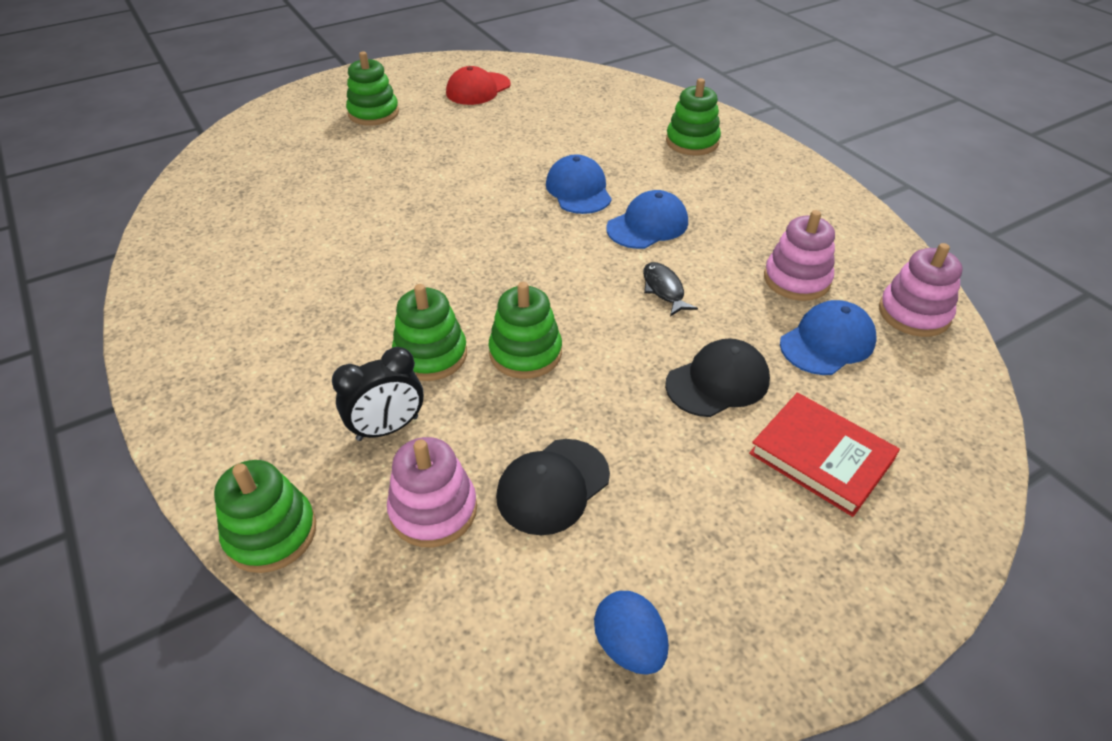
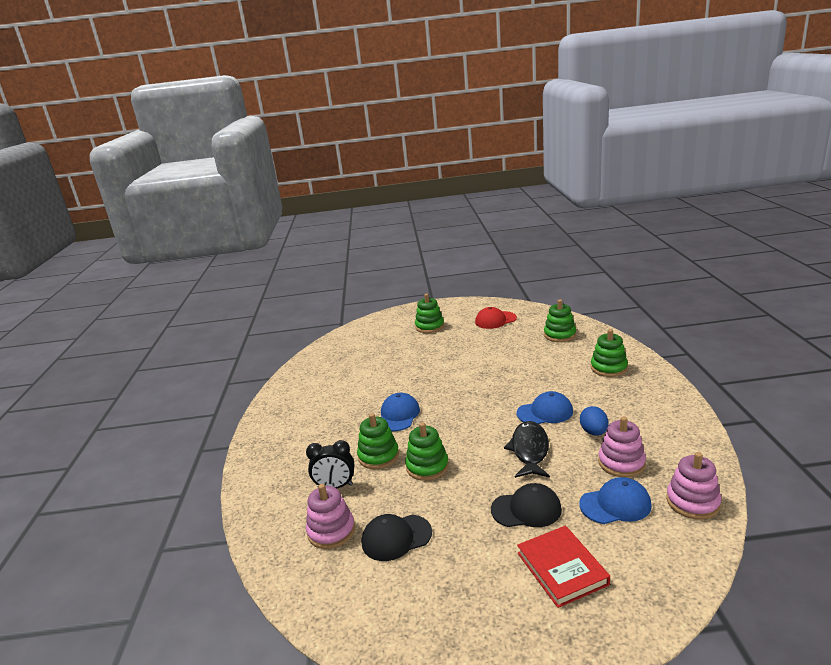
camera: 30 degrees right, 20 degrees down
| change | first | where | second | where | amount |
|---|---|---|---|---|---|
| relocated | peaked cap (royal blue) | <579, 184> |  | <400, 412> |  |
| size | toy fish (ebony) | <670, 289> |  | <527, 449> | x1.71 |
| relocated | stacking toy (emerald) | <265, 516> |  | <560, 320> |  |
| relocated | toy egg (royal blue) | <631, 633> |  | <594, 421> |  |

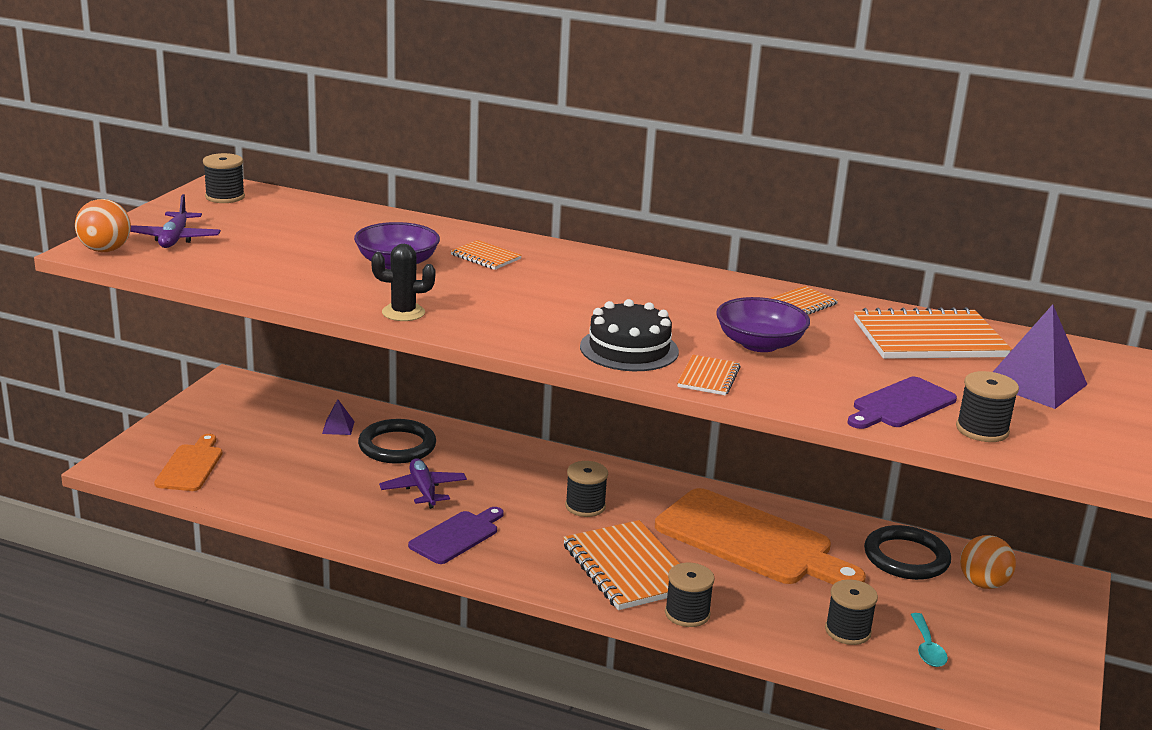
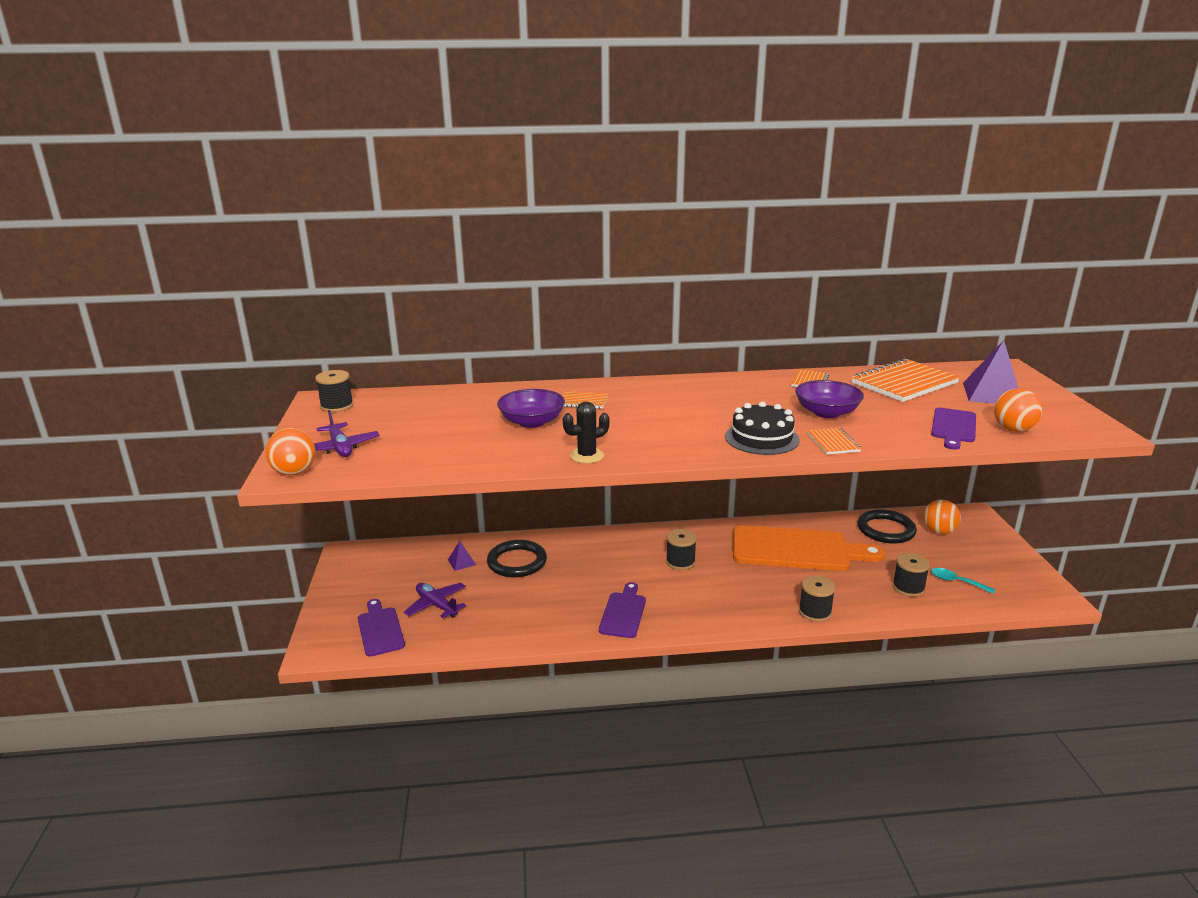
camera: 25 degrees left, 0 degrees up
| change | first | where | second | where | amount |
|---|---|---|---|---|---|
| colour | bread board (orange) | <188, 462> | bread board (purple) | <381, 628> |  |
| relocated | plane (purple) | <423, 483> |  | <435, 600> |  |
| spun | spoon (teal) | <929, 640> |  | <963, 581> | 150 degrees clockwise |
| exchanged | spool (ebony) | <987, 406> | ball (orange) | <1018, 410> |  |
| missing | exercise book (orange) | <621, 565> |  |  |  |

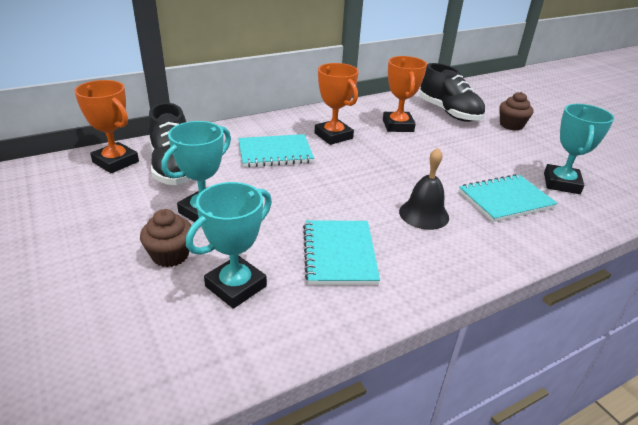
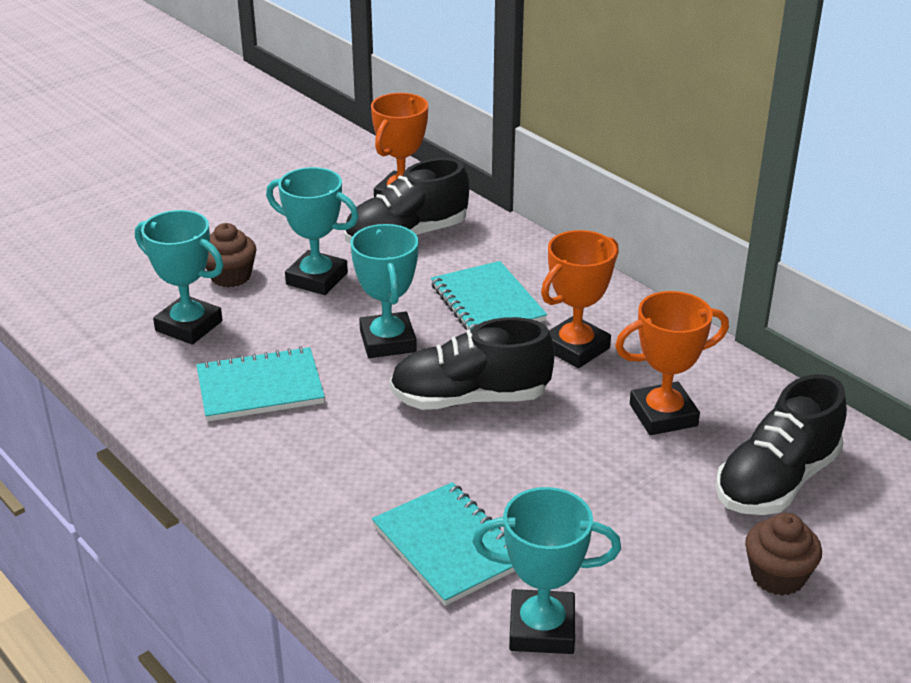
camera: 80 degrees right, 0 degrees up
| change | first | where | second | where | amount |
|---|---|---|---|---|---|
| appeared |  |  | award cup (teal) | <384, 291> |  |
| appeared |  |  | sneaker (ebony) | <472, 363> |  |
| missing | hand bell (ebony) | <424, 189> |  |  |  |

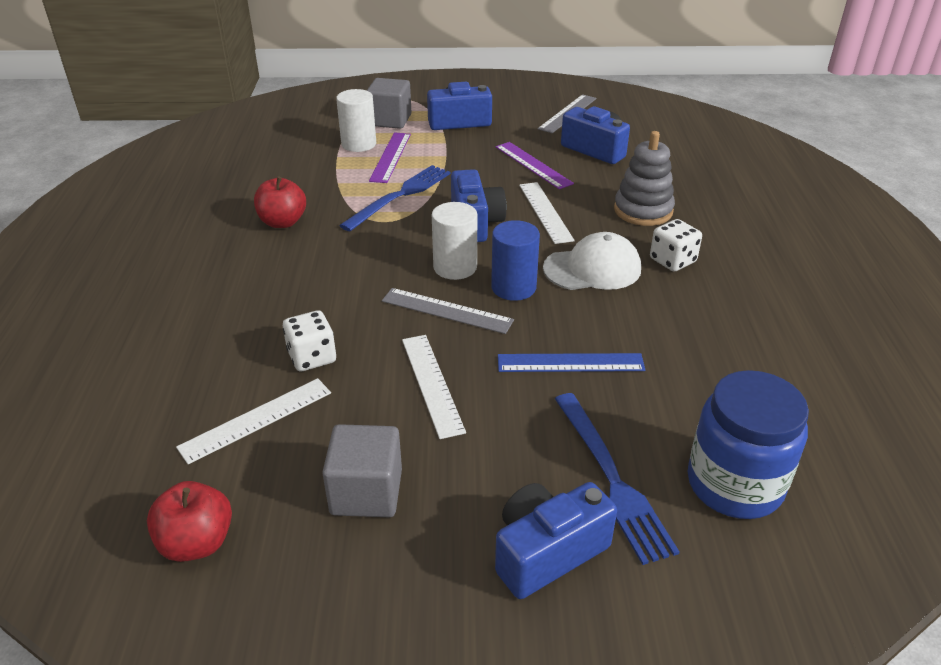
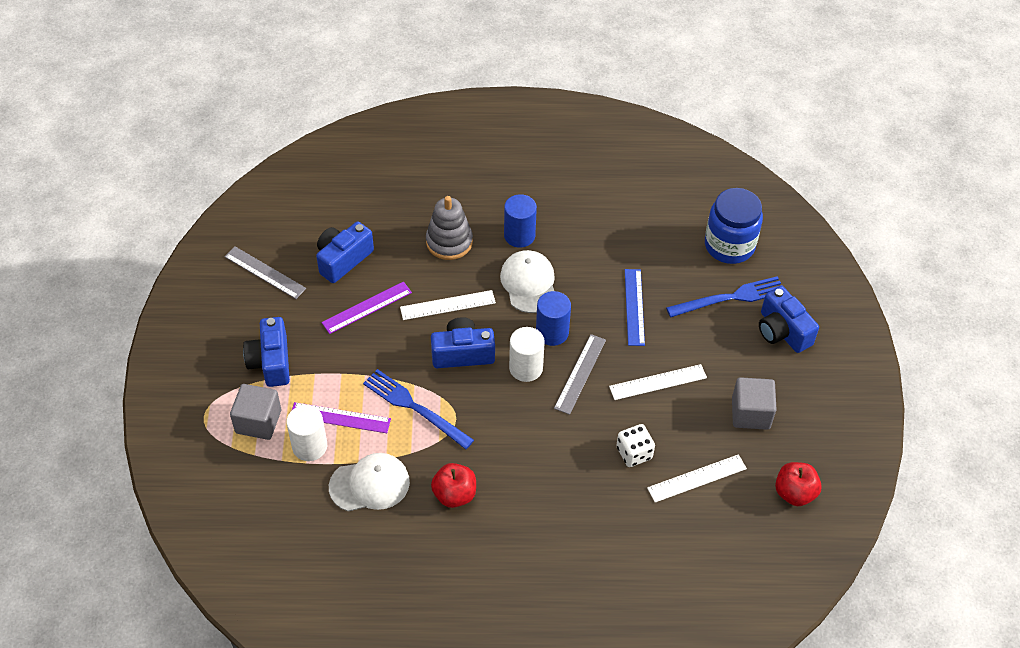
camera: 90 degrees left, 15 degrees up
| change | first | where | second | where | amount |
|---|---|---|---|---|---|
| appeared |  |  | peaked cap (white) | <369, 482> |  |
| exchanged | die (white) | <676, 245> | cylinder shape (royal blue) | <520, 221> |  |
| spun | straightedge (white) | <253, 421> |  | <697, 478> | 75 degrees counterclockwise |

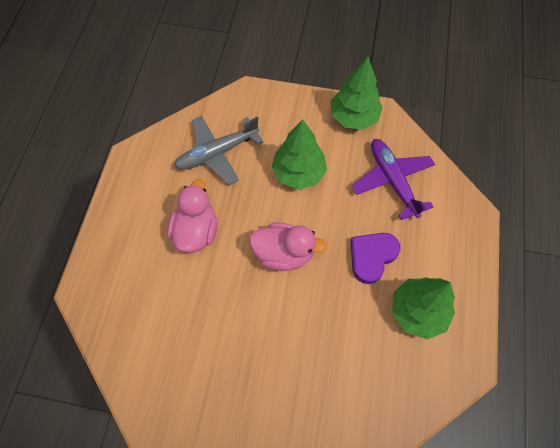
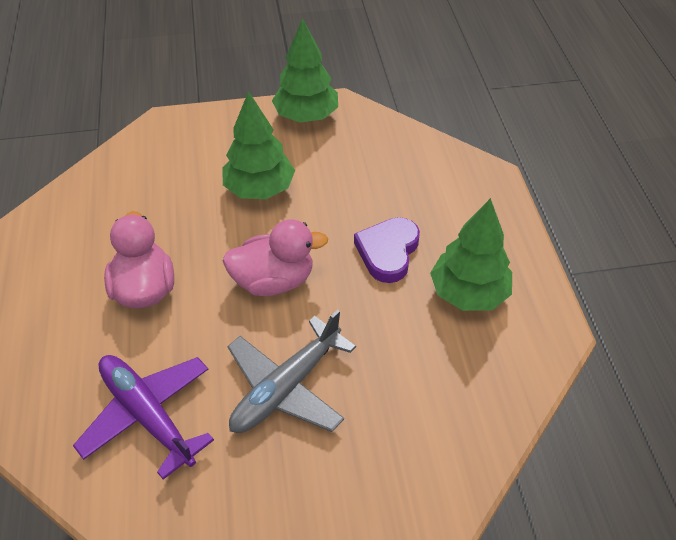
camera: 20 degrees left, 15 degrees down
| change | first | where | second | where | amount |
|---|---|---|---|---|---|
| relocated | plane (purple) | <393, 179> |  | <143, 417> |  |
| relocated | plane (grey) | <219, 150> |  | <291, 371> |  |

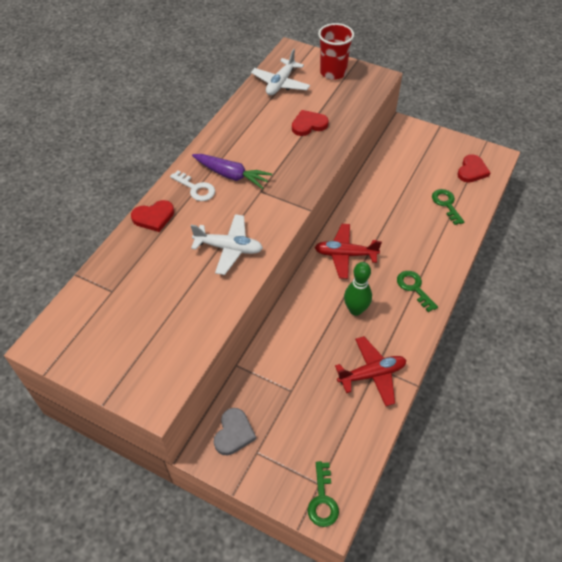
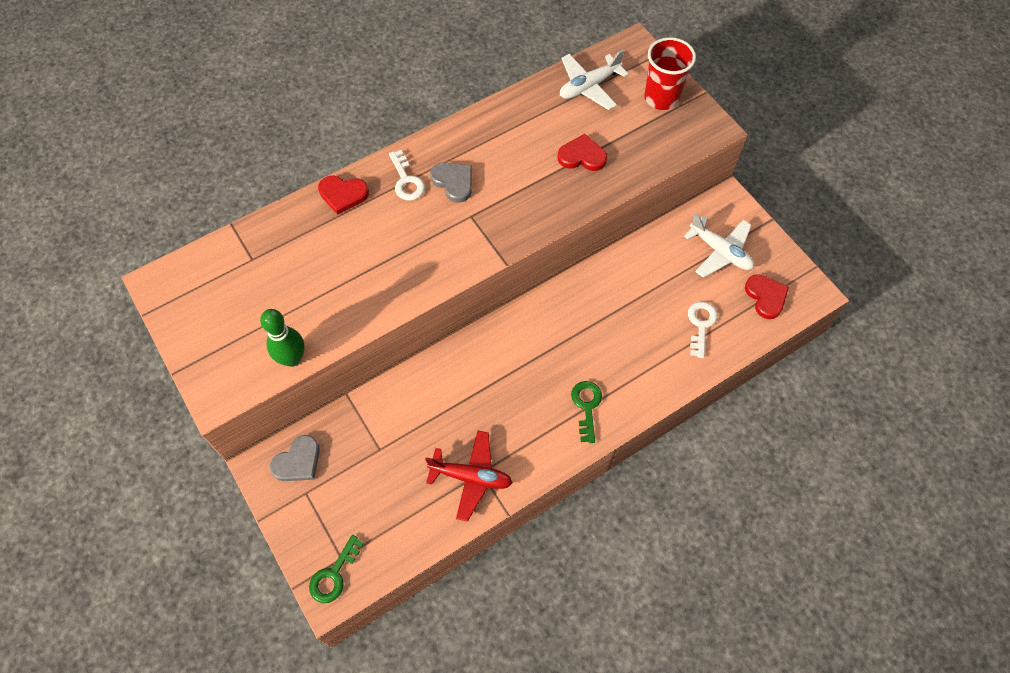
camera: 30 degrees right, 10 degrees up
| change | first | where | second | where | amount |
|---|---|---|---|---|---|
| relocated | bowling pin (emerald) | <358, 289> |  | <282, 338> |  |
| exchanged | toy carrot (purple) | <232, 171> | love heart (grey) | <451, 182> |  |
| relocated | plane (white) | <227, 244> |  | <719, 246> |  |
| colour | latchkey (emerald) | <448, 207> | latchkey (white) | <702, 330> |  |
| spun | love heart (crimson) | <473, 168> |  | <767, 296> | 75 degrees counterclockwise |
| missing | plane (crimson) | <348, 251> |  |  |  |

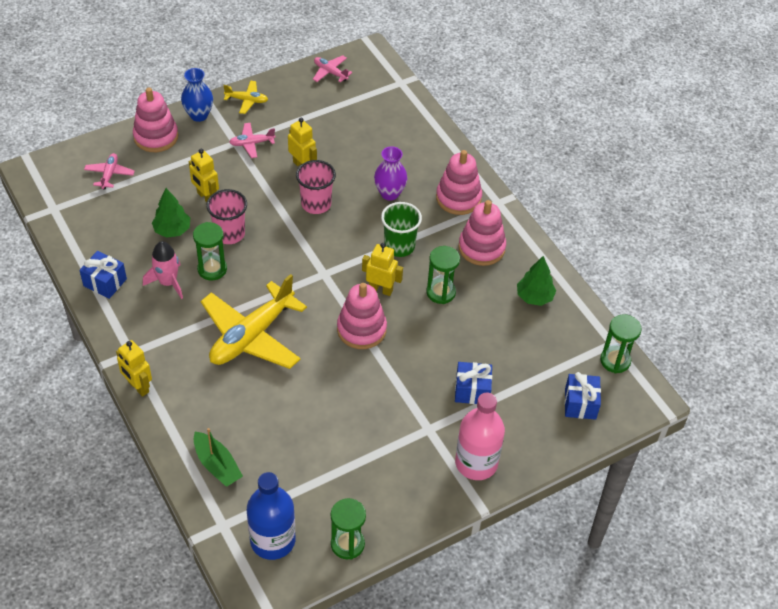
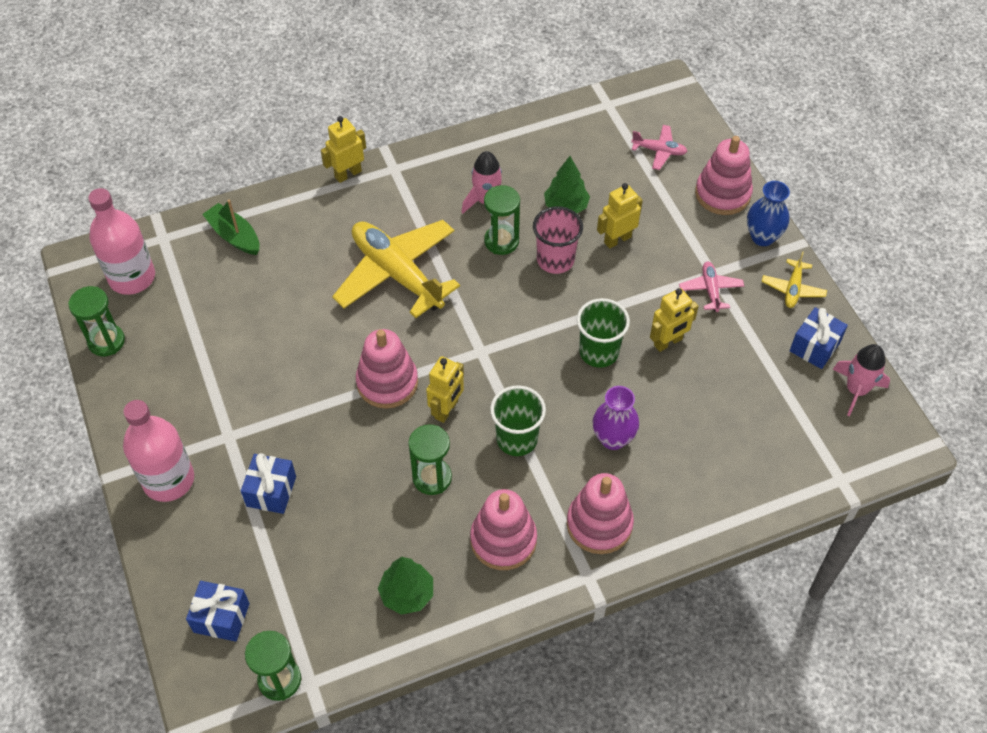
camera: 100 degrees right, 5 degrees up
| change | first | where | second | where | amount |
|---|---|---|---|---|---|
| colour | bottle (royal blue) | <271, 516> | bottle (pink) | <121, 241> |  |
| spun | sailboat (emerald) | <218, 457> |  | <230, 227> | 75 degrees clockwise |
| colour | beaker (pink) | <316, 187> | beaker (emerald) | <603, 333> |  |
| relocated | wrapped gift (royal blue) | <103, 275> |  | <819, 338> |  |
| exchanged | plane (pink) | <333, 69> | spaceship (pink) | <861, 380> |  |

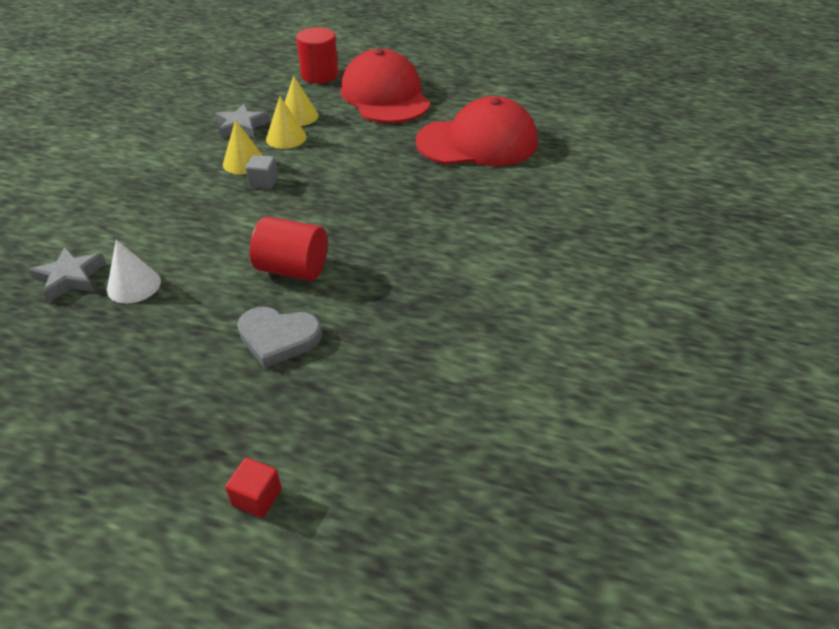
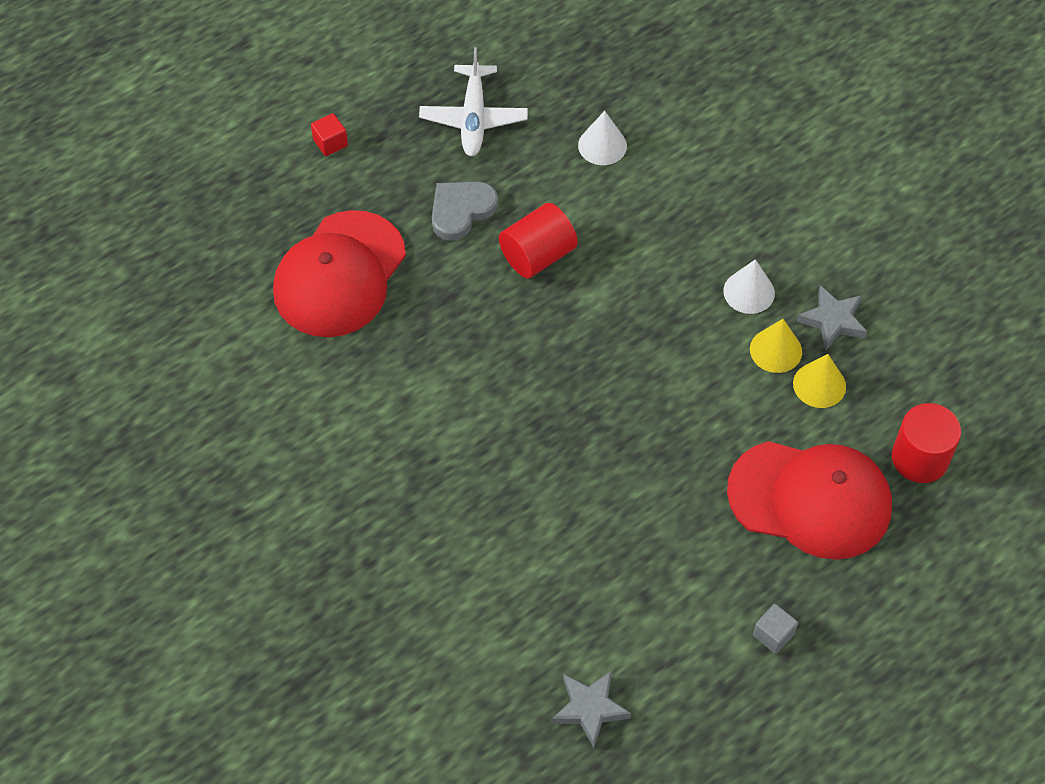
camera: 125 degrees right, 15 degrees up
| change | first | where | second | where | amount |
|---|---|---|---|---|---|
| relocated | peaked cap (crimson) | <477, 131> |  | <339, 273> |  |
| appeared |  |  | plane (white) | <473, 101> |  |
| relocated | star shape (grey) | <67, 274> |  | <591, 709> |  |
| colour | solid cone (golden) | <243, 147> | solid cone (white) | <749, 286> |  |
| relocated | block (grey) | <261, 172> |  | <775, 629> |  |

